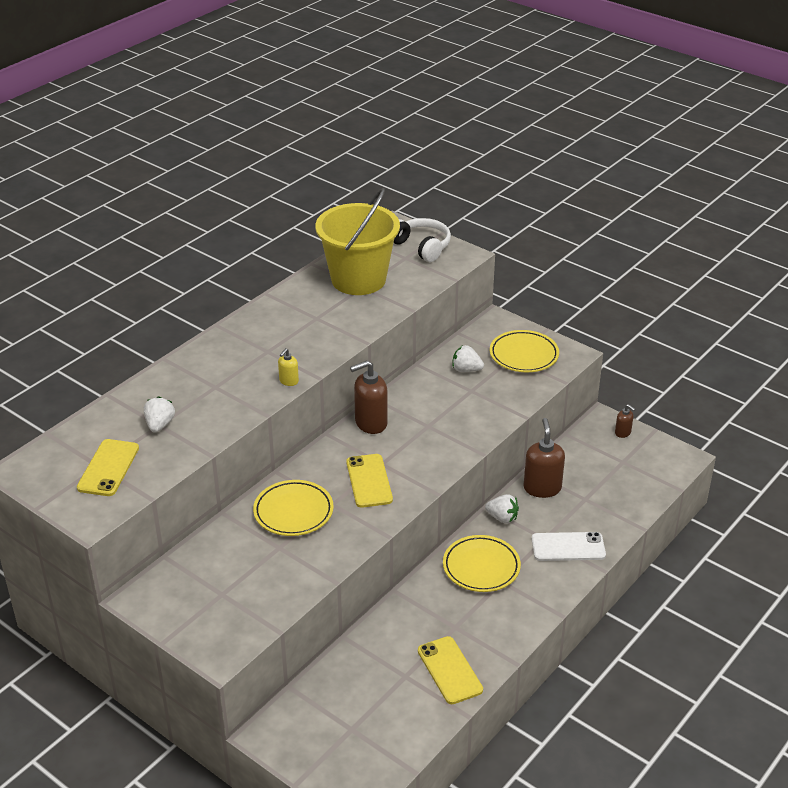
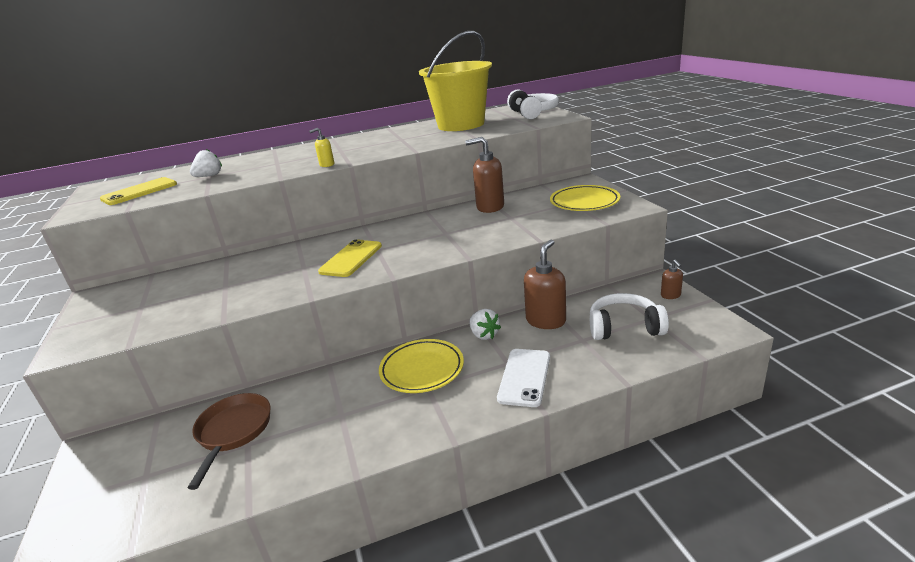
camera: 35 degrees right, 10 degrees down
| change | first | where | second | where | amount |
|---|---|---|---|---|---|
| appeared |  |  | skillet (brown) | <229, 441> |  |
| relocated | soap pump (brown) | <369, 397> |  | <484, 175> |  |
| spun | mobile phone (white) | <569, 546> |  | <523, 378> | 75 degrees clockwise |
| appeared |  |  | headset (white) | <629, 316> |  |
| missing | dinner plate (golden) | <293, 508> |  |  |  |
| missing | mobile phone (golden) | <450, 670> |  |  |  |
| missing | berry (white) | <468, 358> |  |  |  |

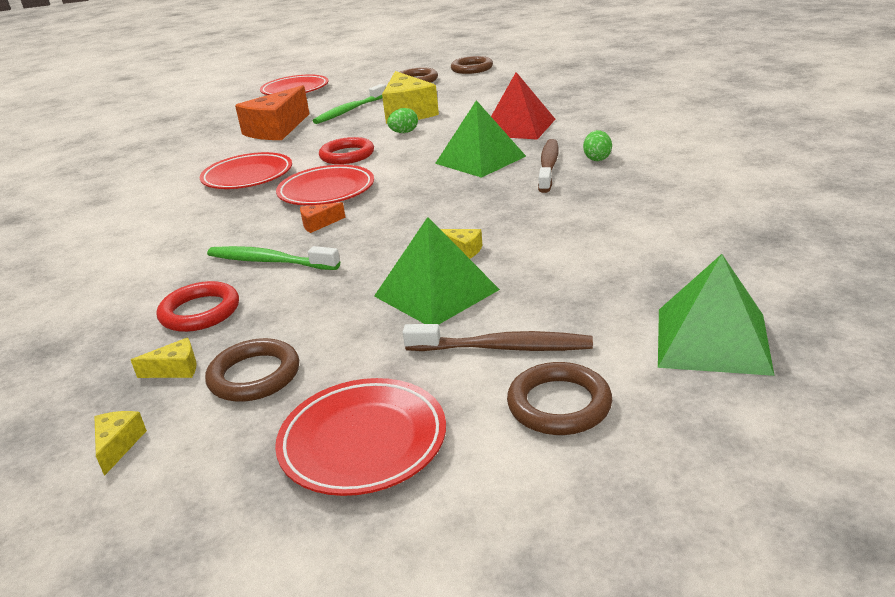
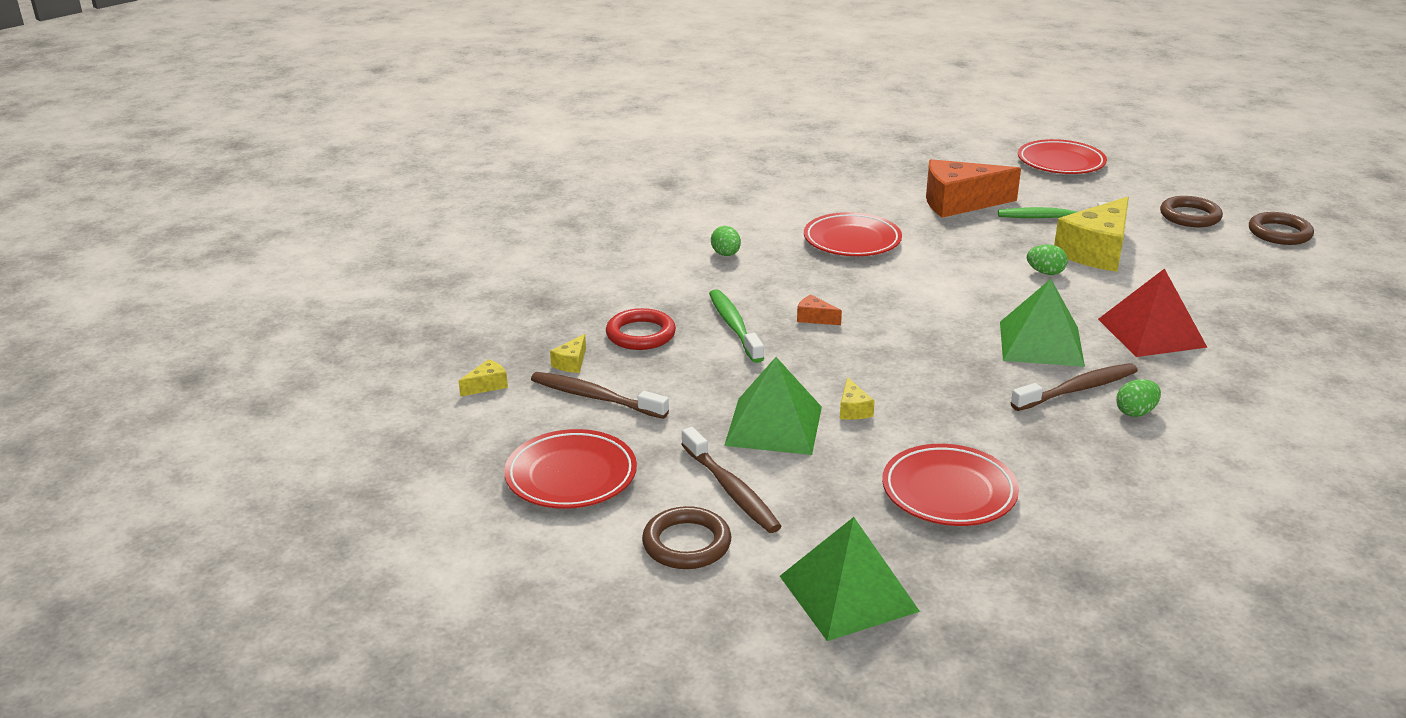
camera: 50 degrees right, 0 degrees up
| change | first | where | second | where | amount |
|---|---|---|---|---|---|
| exchanged | torus (brown) | <252, 370> | tooth brush (brown) | <600, 395> |  |
| spun | piece of cheese (golden) | <163, 358> |  | <568, 353> | 75 degrees clockwise |
| appeared |  |  | toy egg (emerald) | <726, 241> |  |
| relocated | dinner plate (crimson) | <325, 185> |  | <950, 485> |  |
| missing | torus (crimson) | <346, 150> |  |  |  |

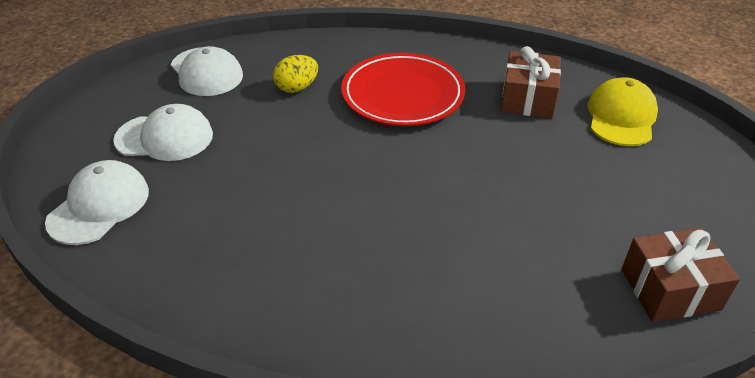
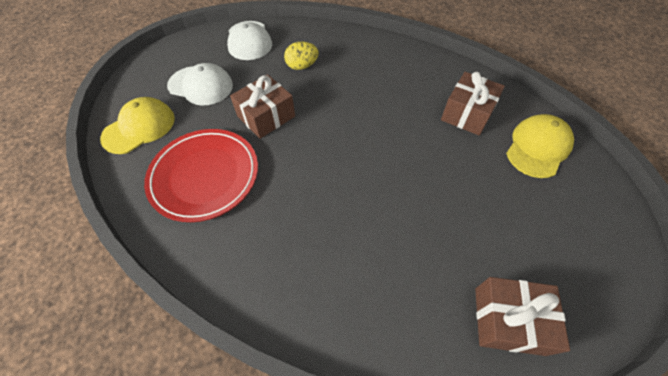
camera: 20 degrees right, 15 degrees up
| change | first | where | second | where | amount |
|---|---|---|---|---|---|
| colour | peaked cap (white) | <97, 202> | peaked cap (golden) | <137, 125> |  |
| relocated | dinner plate (crimson) | <403, 89> |  | <201, 175> |  |
| appeared |  |  | wrapped gift (brown) | <262, 106> |  |

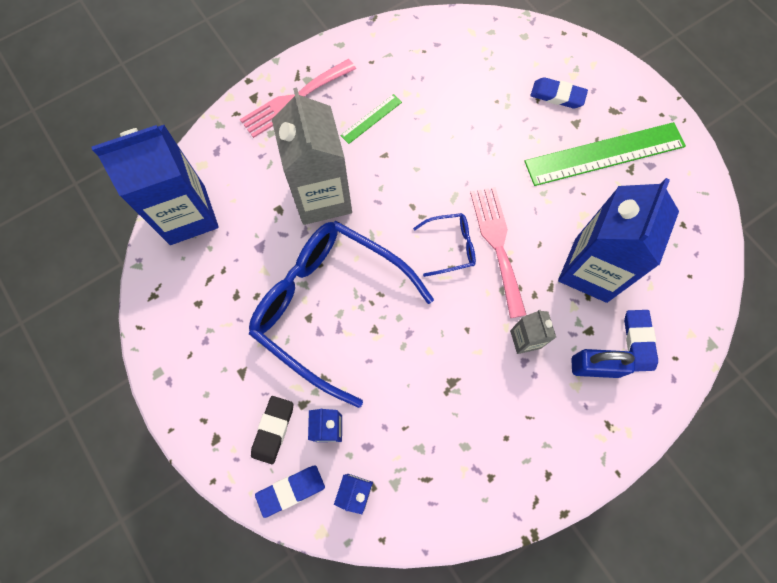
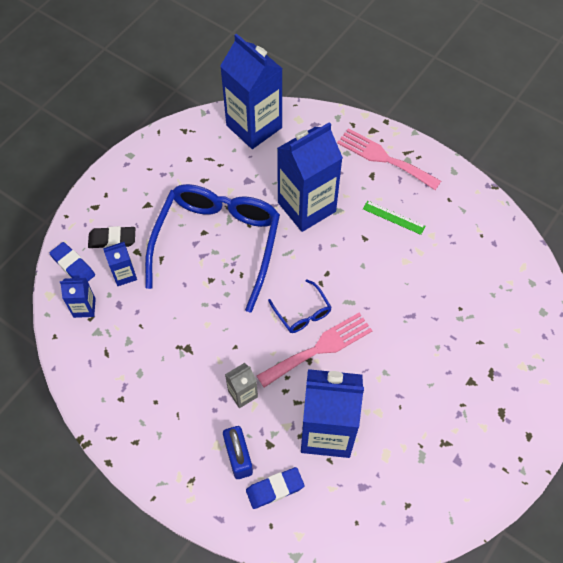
camera: 70 degrees right, 10 degrees down
| change | first | where | second | where | amount |
|---|---|---|---|---|---|
| colour | milk carton (grey) | <312, 156> | milk carton (royal blue) | <310, 177> |  |
| missing | straightedge (emerald) | <605, 154> |  |  |  |
| missing | pencil eraser (royal blue) | <559, 93> |  |  |  |

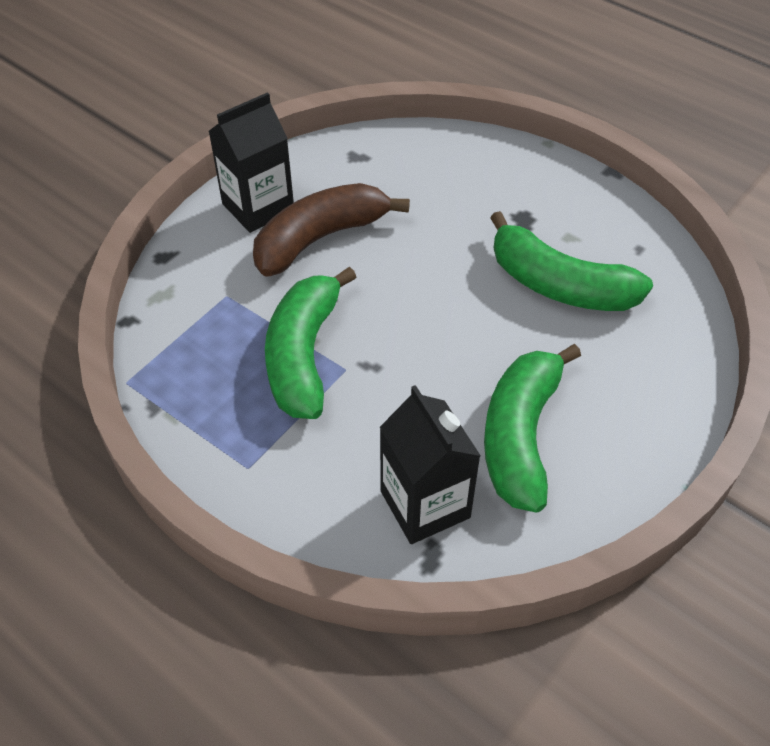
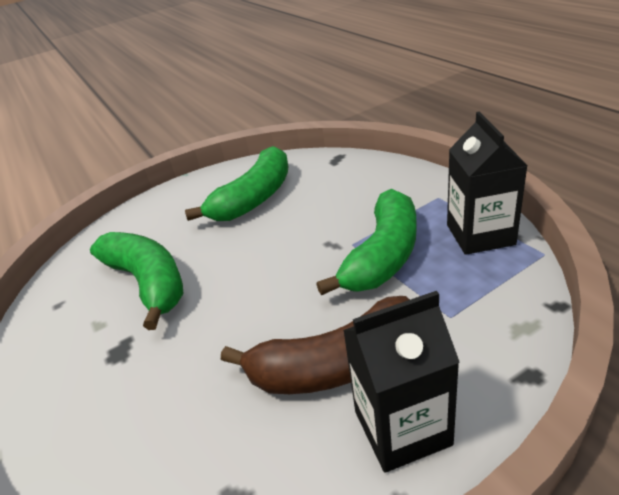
camera: 155 degrees left, 15 degrees down
| change | first | where | second | where | amount |
|---|---|---|---|---|---|
| relocated | milk carton (ebony) | <430, 464> |  | <487, 183> |  |

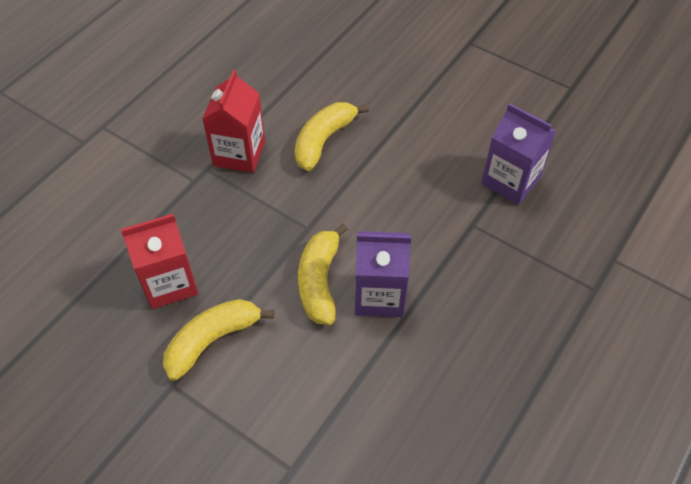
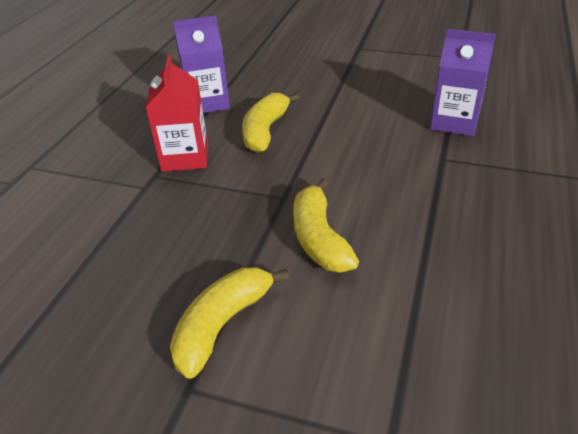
camera: 15 degrees left, 15 degrees down
| change | first | where | second | where | amount |
|---|---|---|---|---|---|
| relocated | milk carton (purple) | <383, 274> |  | <201, 64> |  |
| missing | milk carton (crimson) | <159, 261> |  |  |  |

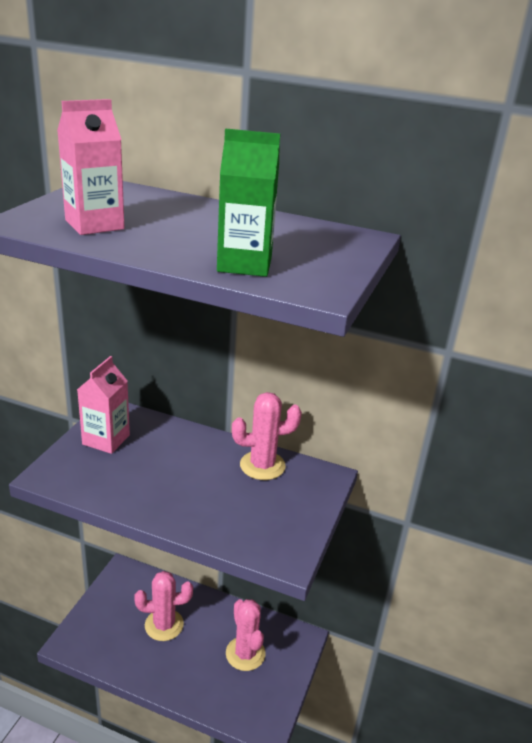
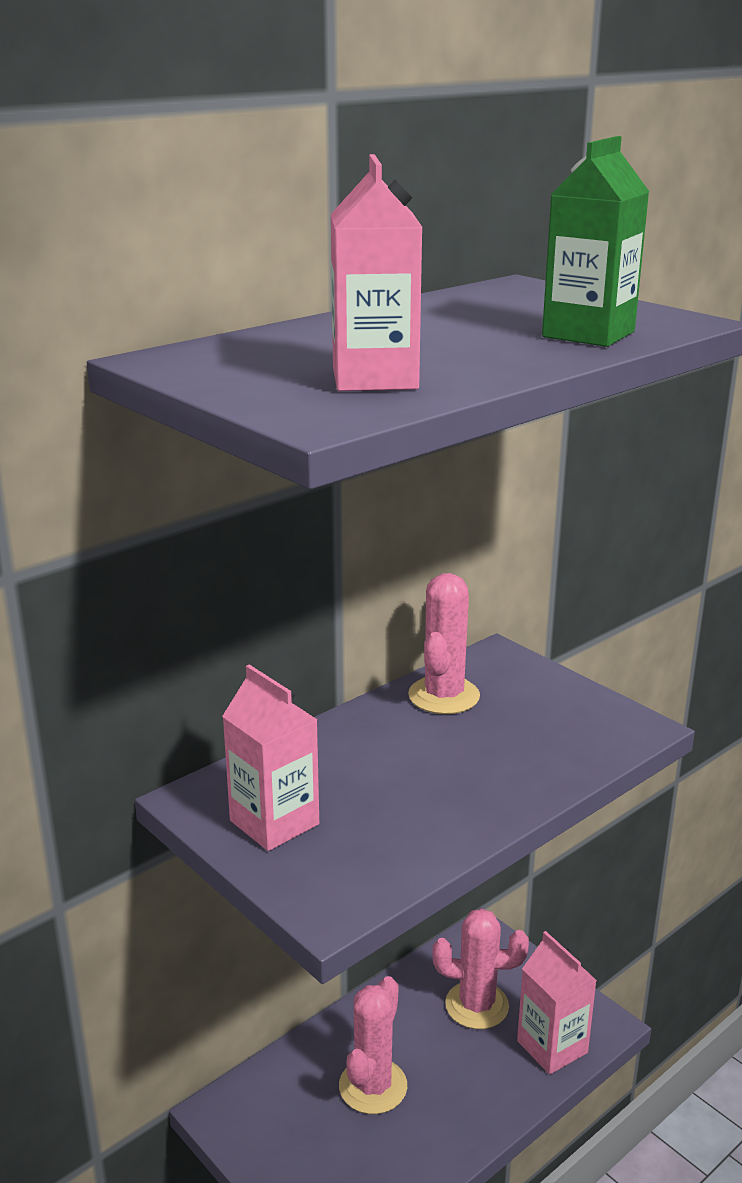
camera: 60 degrees left, 5 degrees down
| change | first | where | second | where | amount |
|---|---|---|---|---|---|
| appeared |  |  | milk carton (pink) | <557, 1002> |  |

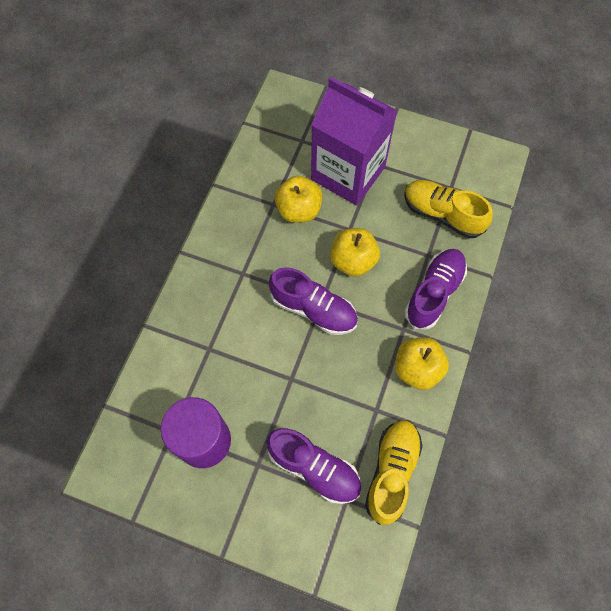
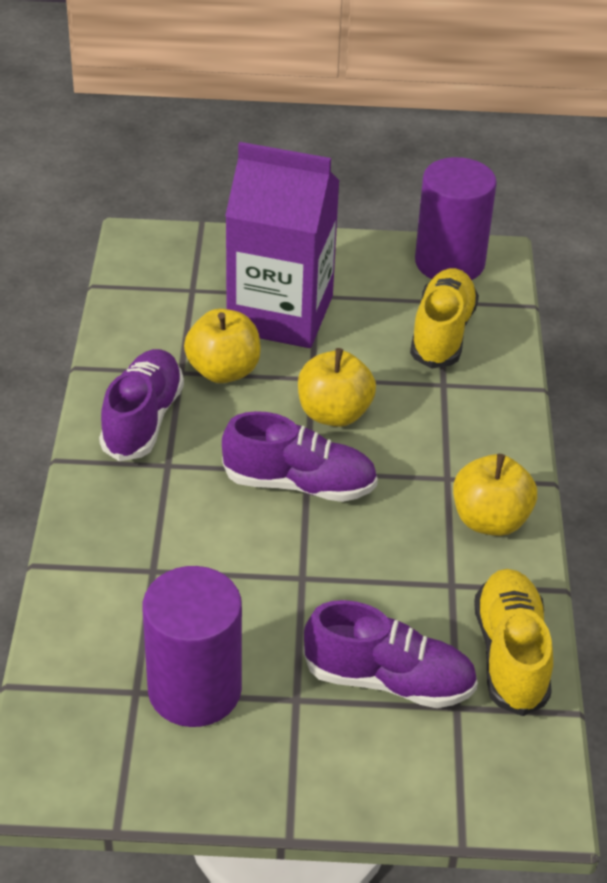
camera: 20 degrees left, 25 degrees down
| change | first | where | second | where | amount |
|---|---|---|---|---|---|
| relocated | sneaker (purple) | <436, 289> |  | <141, 405> |  |
| spun | sneaker (golden) | <448, 209> |  | <444, 318> | 90 degrees clockwise |
| appeared |  |  | cylinder shape (purple) | <456, 218> |  |

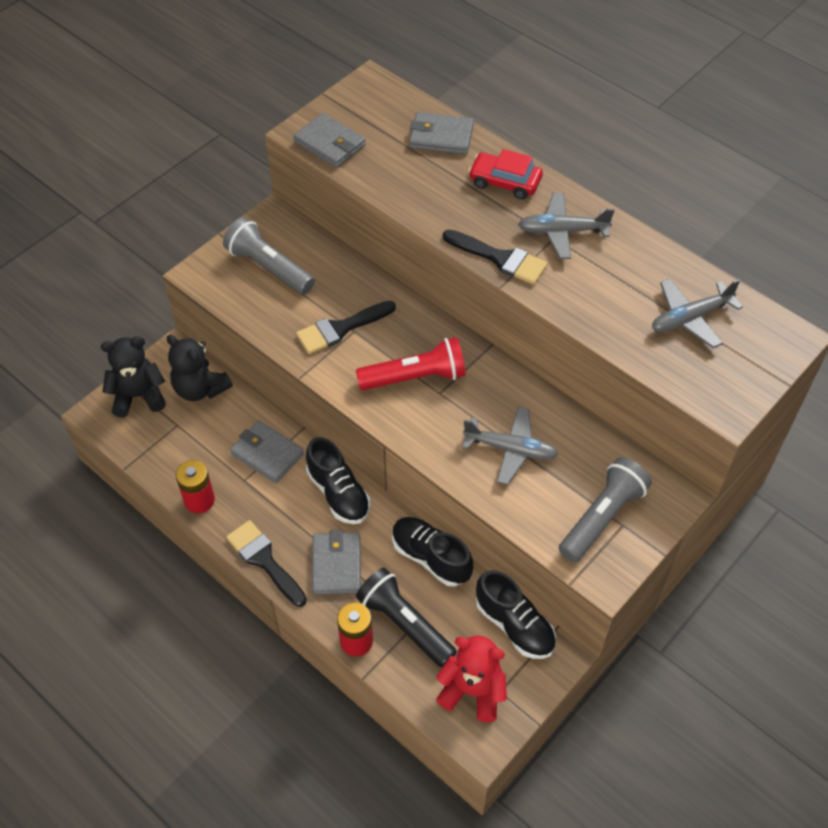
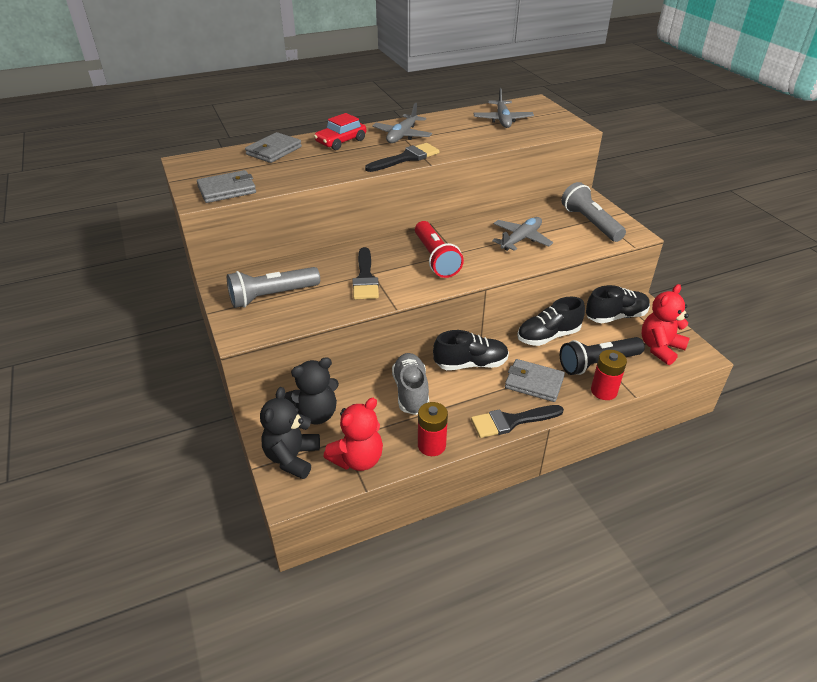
camera: 65 degrees left, 15 degrees down
| change | first | where | second | where | amount |
|---|---|---|---|---|---|
| appeared |  |  | teddy (crimson) | <353, 434> |  |
| exchanged | wallet (grey) | <267, 452> | sneaker (grey) | <410, 384> |  |
| spun | torch (crimson) | <411, 363> |  | <439, 249> | 150 degrees clockwise |

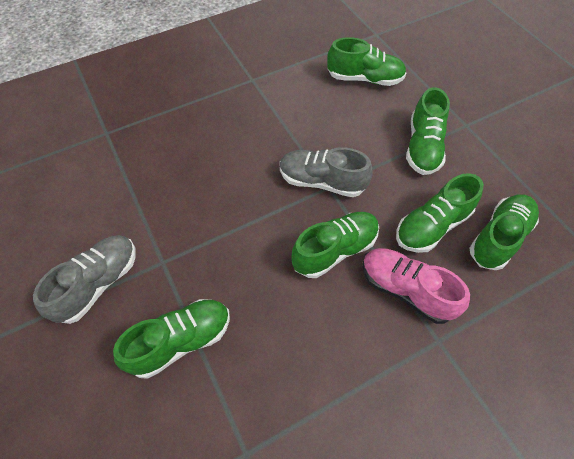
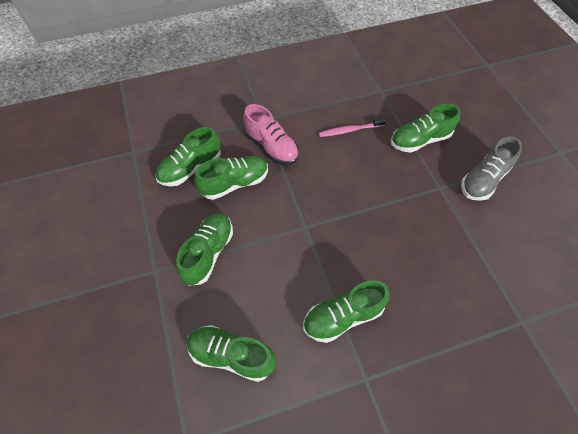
camera: 170 degrees left, 0 degrees up
| change | first | where | second | where | amount |
|---|---|---|---|---|---|
| relocated | sneaker (emerald) | <335, 245> |  | <346, 311> |  |
| appeared |  |  | tooth brush (pink) | <352, 127> |  |
| missing | sneaker (grey) | <326, 172> |  |  |  |

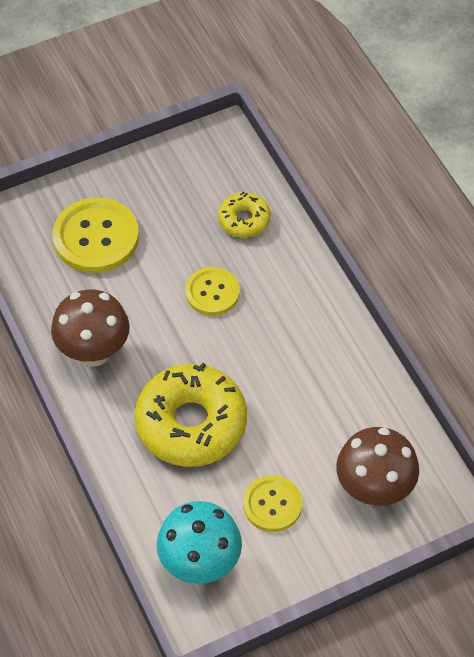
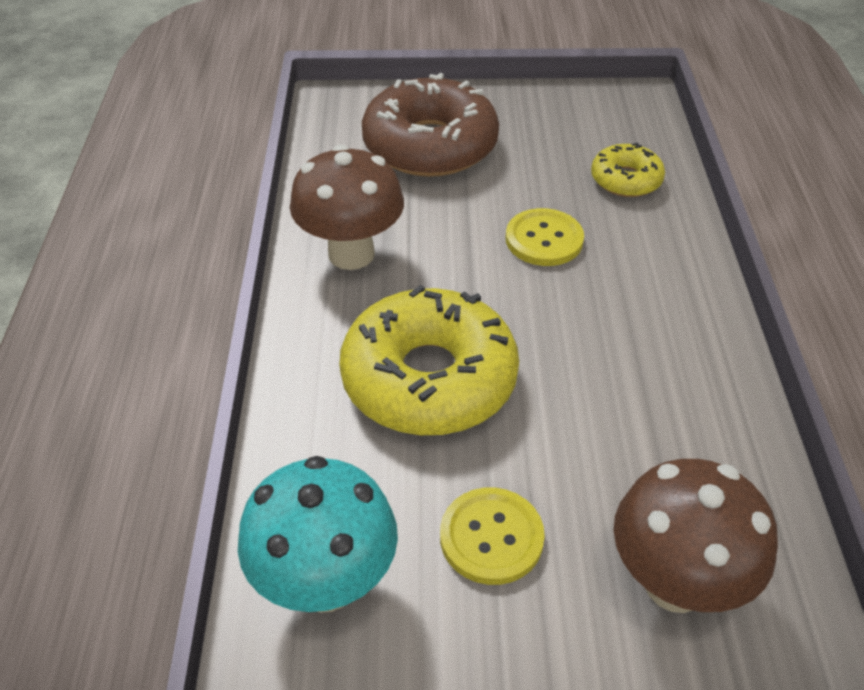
camera: 25 degrees right, 10 degrees down
| change | first | where | second | where | amount |
|---|---|---|---|---|---|
| exchanged | shirt button (golden) | <95, 235> | glazed donut (brown) | <430, 125> |  |

